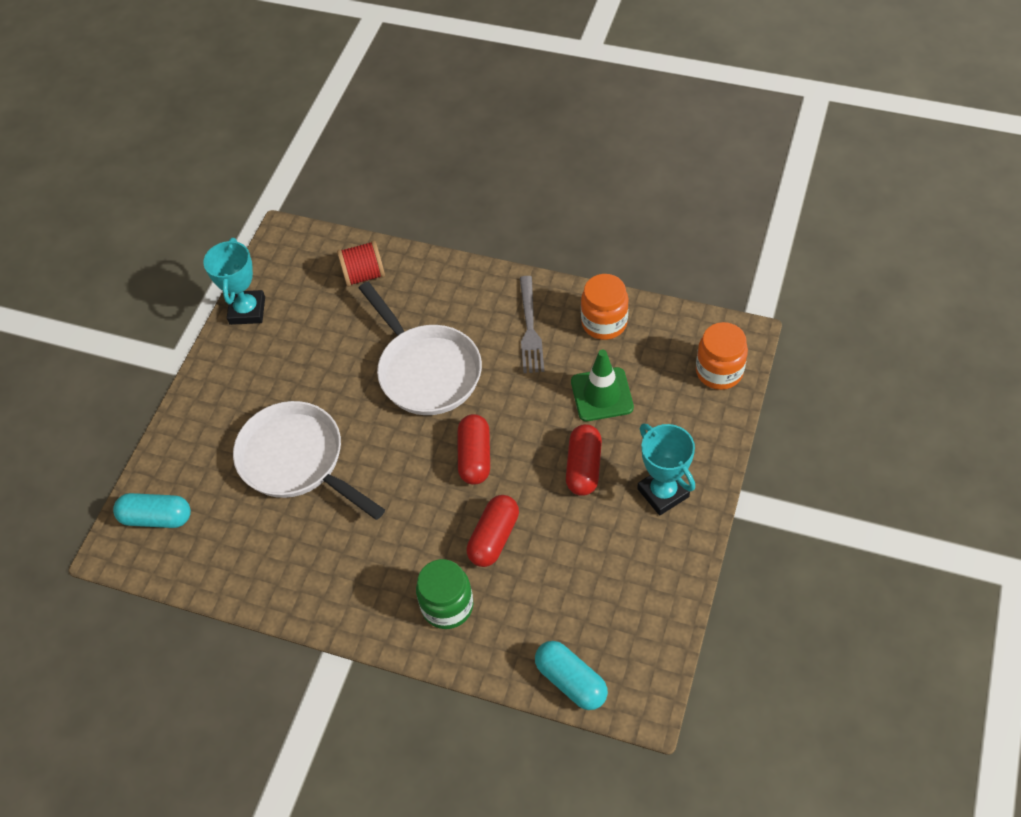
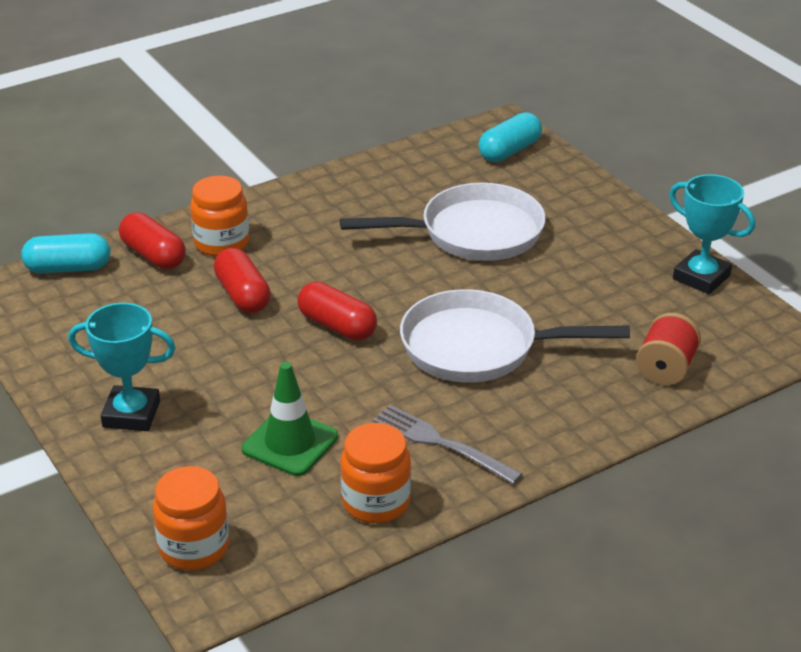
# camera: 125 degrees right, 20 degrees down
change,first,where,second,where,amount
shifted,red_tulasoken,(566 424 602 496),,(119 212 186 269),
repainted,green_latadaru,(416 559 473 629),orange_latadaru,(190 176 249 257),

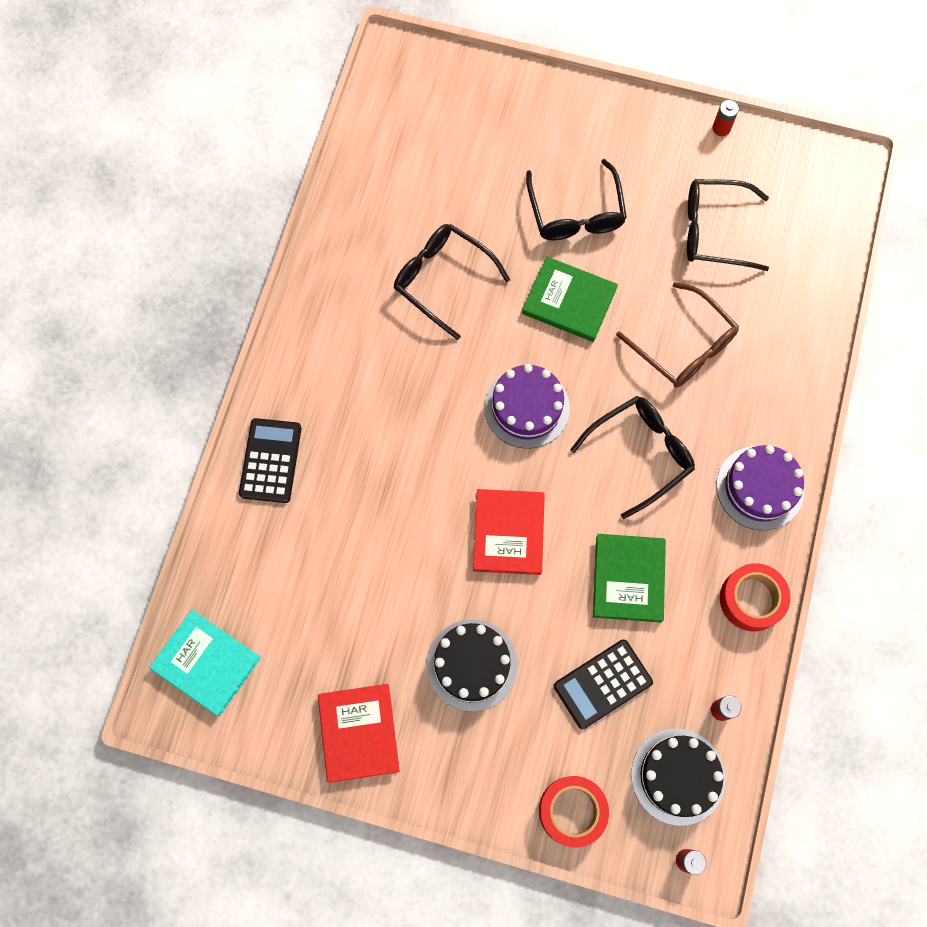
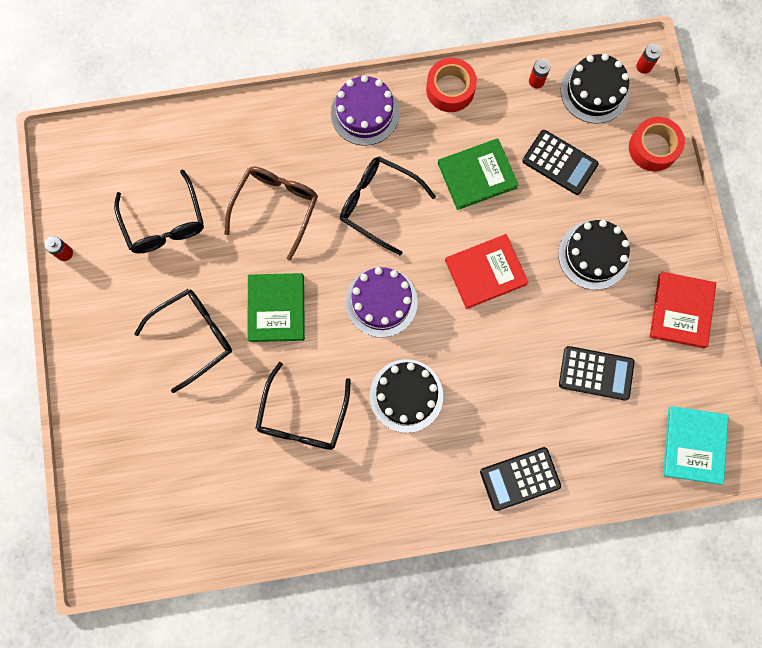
# camera: 115 degrees left, 5 degrees up
change,first,where,second,where,amount
rotated,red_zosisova,(318 684 400 783),,(650 272 716 348),45 degrees counterclockwise
new,,,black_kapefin,(559 346 635 400),
new,,,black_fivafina,(370 359 443 433),

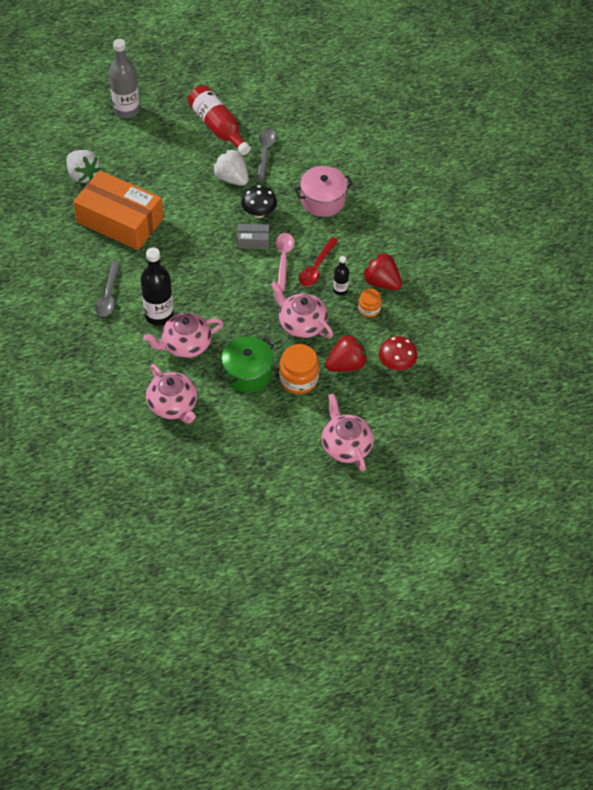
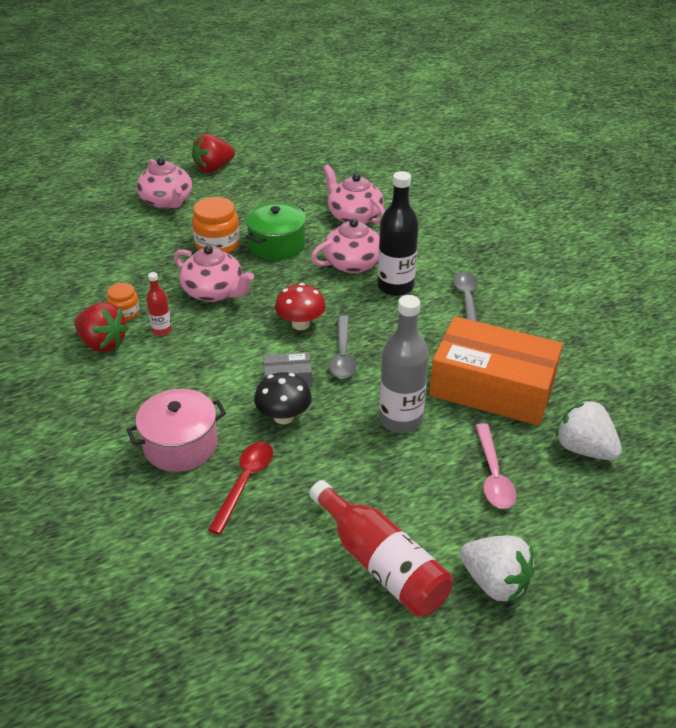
# camera: 175 degrees right, 15 degrees down
change,first,where,second,where,amount
shifted,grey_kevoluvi,(109 39 140 118),,(379 295 429 433),
shifted,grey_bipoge,(256 129 277 181),,(329 315 357 379),
shifted,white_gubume,(213 149 249 186),,(460 535 535 603),
shifted,pink_bipoge,(276 233 294 291),,(475 423 517 509),
shifted,red_bipoge,(299 237 338 286),,(208 442 273 535),
repainted,black_kevoluvi,(333 256 349 295),red_kevoluvi,(146 272 172 336),
shifted,red_gubume,(325 334 367 372),,(192 134 235 173),
shifted,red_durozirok,(379 336 417 370),,(275 283 326 330),

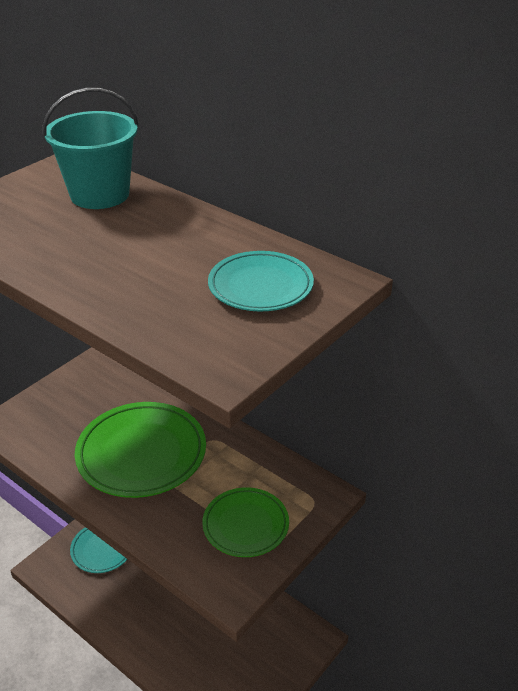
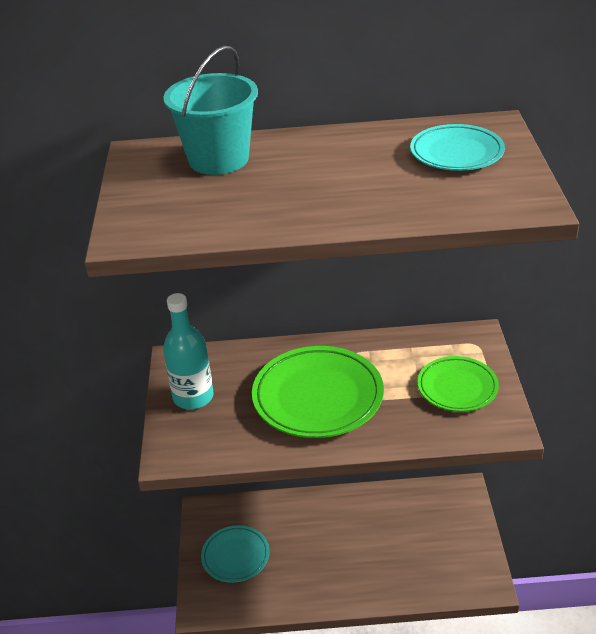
# camera: 40 degrees left, 0 degrees up
change,first,where,second,where,amount
new,,,turquoise_kevoluvi,(163 293 214 409),

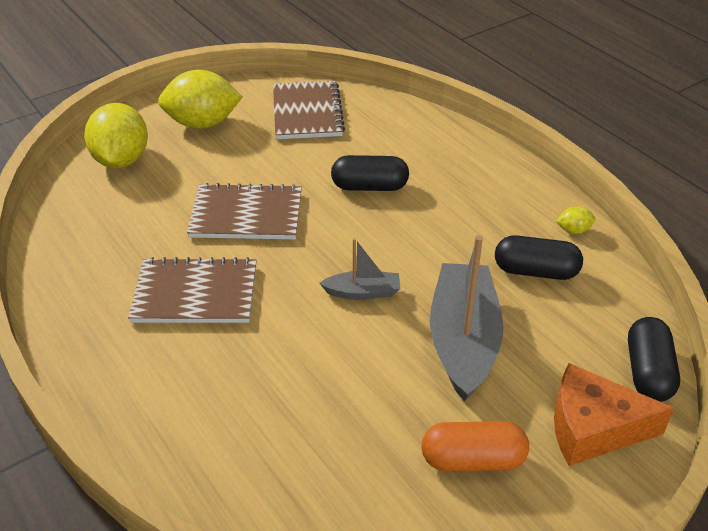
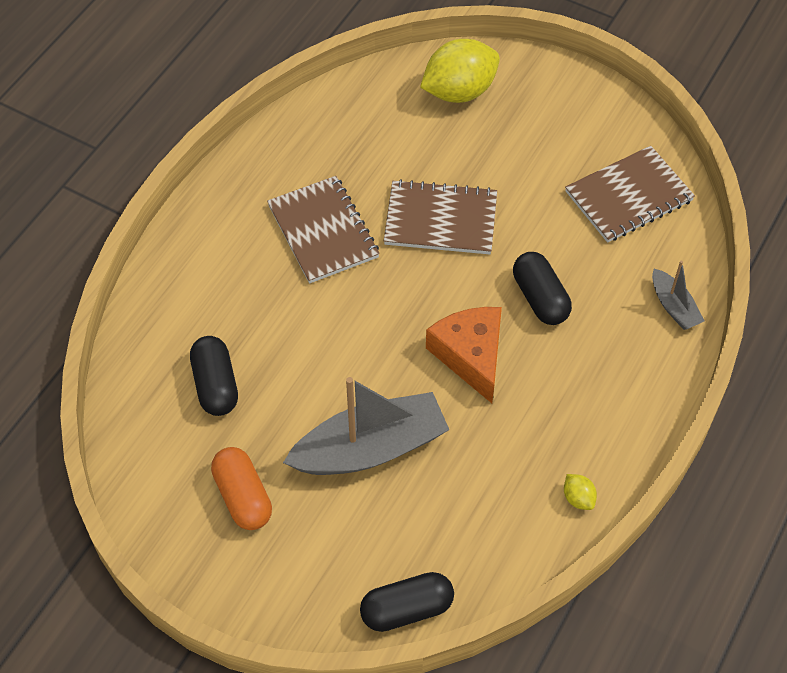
# camera: 65 degrees right, 15 degrees up
change,first,where,second,where,amount
gone,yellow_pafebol,(158 70 243 129),,,
rotated,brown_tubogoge,(187 183 302 239),,(384 179 497 254),60 degrees counterclockwise
shifted,black_tulasoken,(495 235 583 280),,(190 336 238 416),
shifted,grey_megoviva,(320 238 400 300),,(652 261 705 330),
shifted,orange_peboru,(554 363 674 466),,(426 307 502 403),

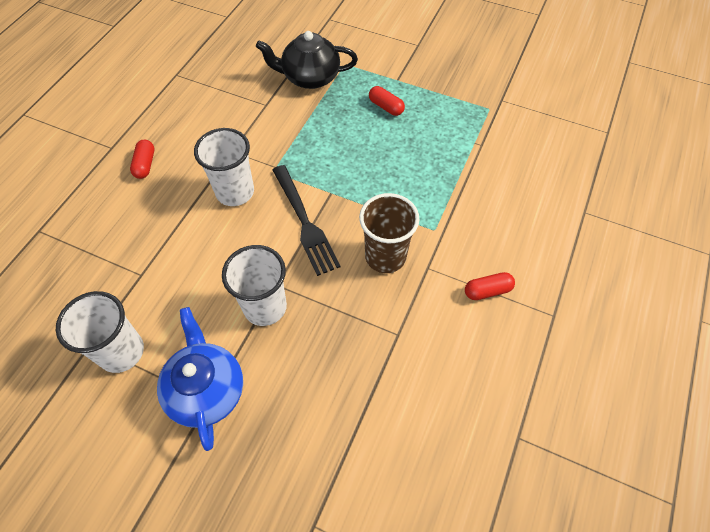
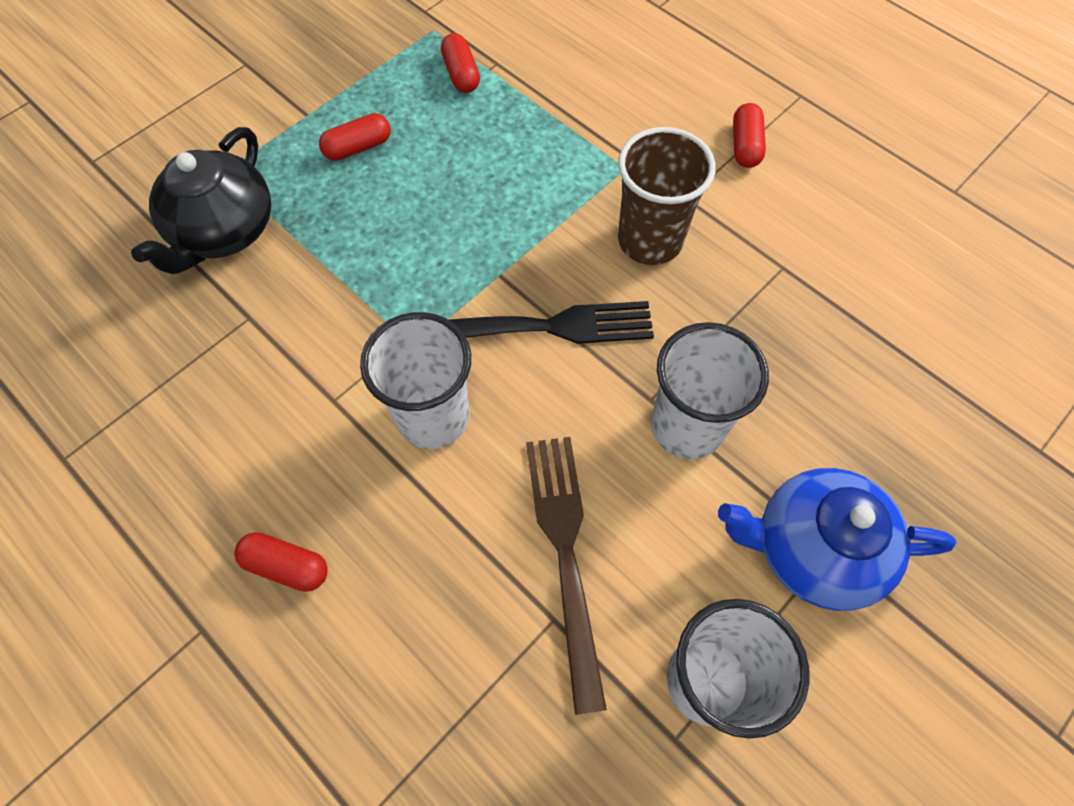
# camera: 70 degrees left, 5 degrees up
change,first,where,second,where,amount
new,,,red_tulasoken,(441 33 480 93),
new,,,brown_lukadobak,(526 437 607 715),

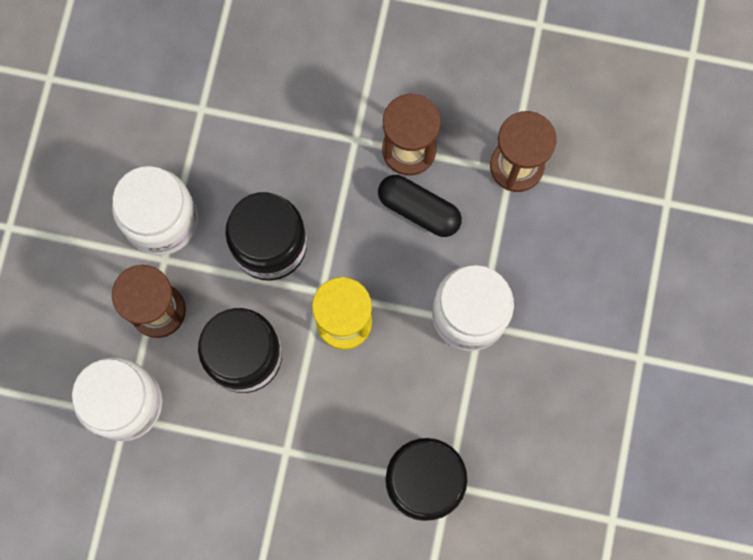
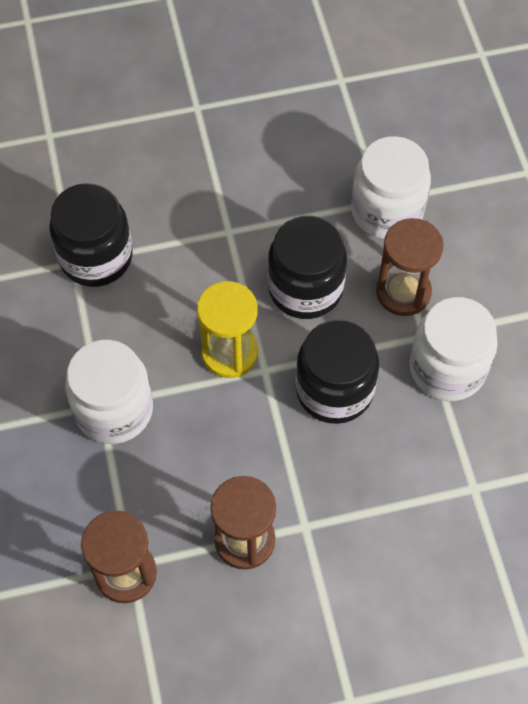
# camera: 155 degrees right, 15 degrees down
change,first,where,second,where,amount
gone,black_tulasoken,(378 175 462 237),,,

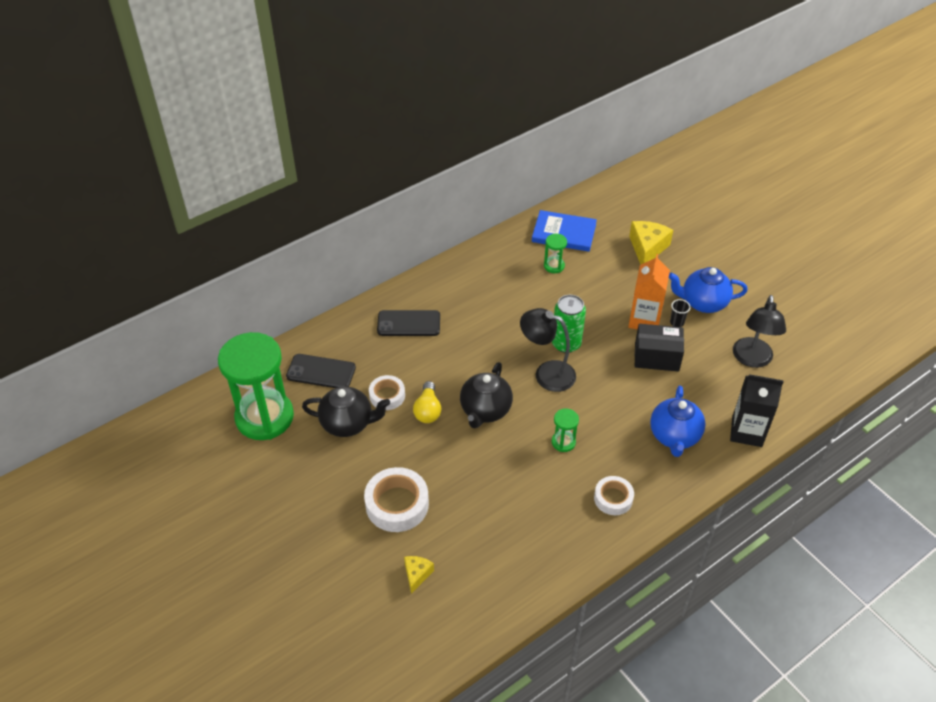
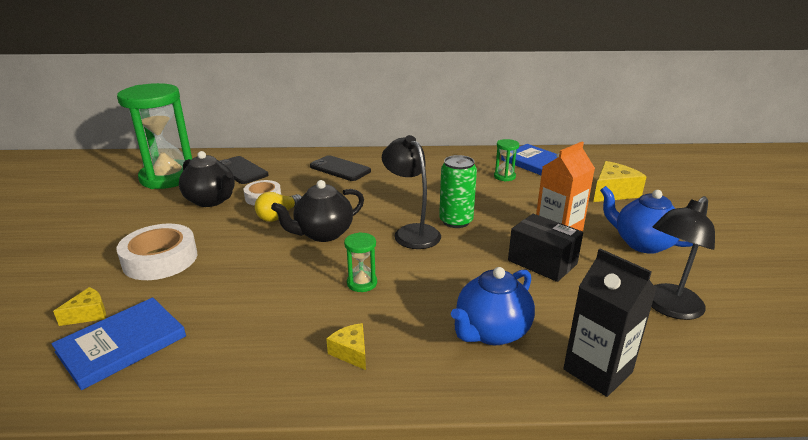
# camera: 35 degrees right, 20 degrees down
change,first,where,second,where,amount
gone,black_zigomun,(670 299 691 327),,,
swapped,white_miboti,(594 476 634 515),yellow_peboru,(326 323 366 370),
new,,,blue_zosisova,(51 297 186 390),

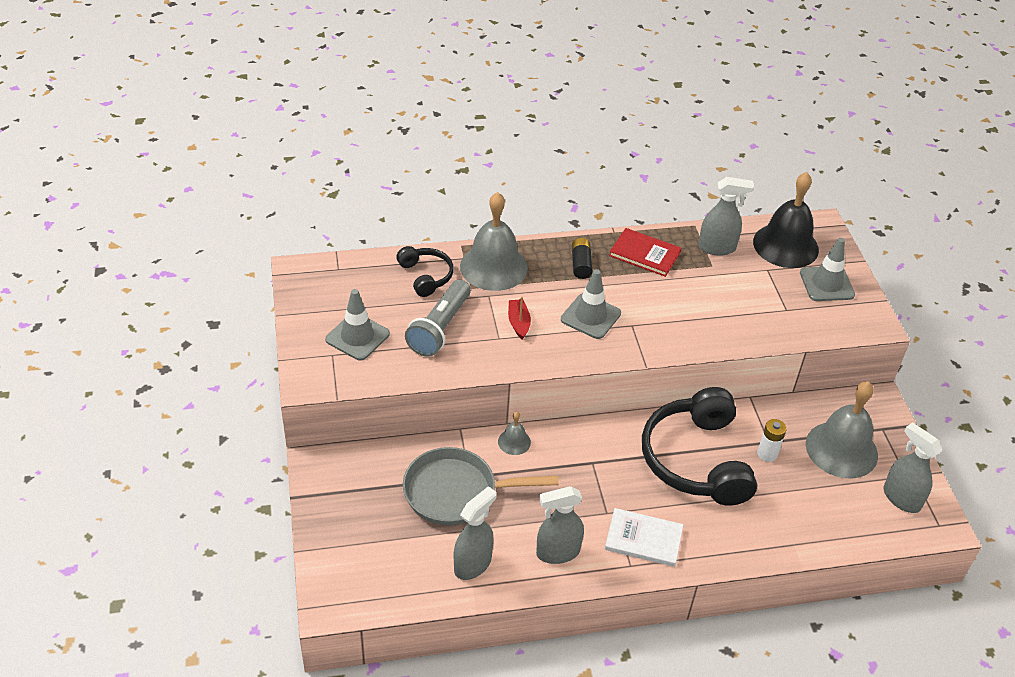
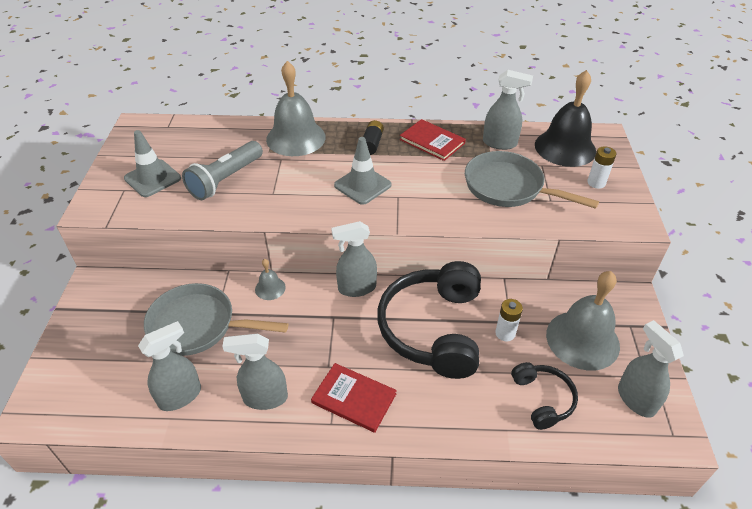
# camera: 15 degrees right, 0 degrees up
change,first,where,second,where,amount
swapped,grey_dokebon,(800 238 855 301),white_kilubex,(587 146 616 189),
shifted,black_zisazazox,(396 246 454 297),,(511 362 578 430),
gone,red_megoviva,(508 296 531 339),,,
repainted,white_zosisova,(605 508 683 567),red_zosisova,(311 363 397 433),
new,,,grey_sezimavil,(465 151 599 209),
new,,,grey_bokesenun,(331 221 377 297),

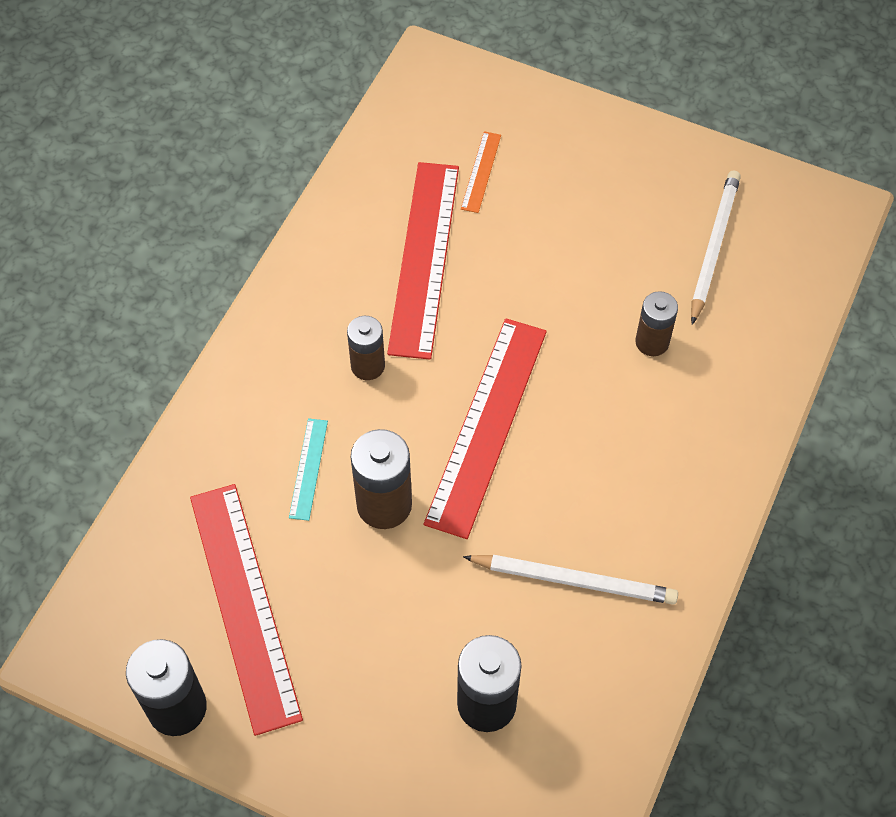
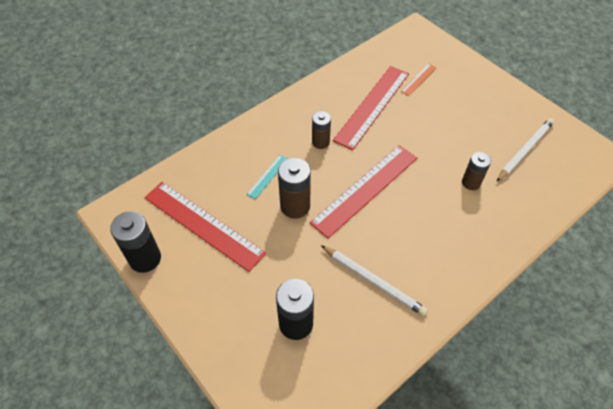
# camera: 25 degrees right, 5 degrees down
change,first,where,second,where,amount
rotated,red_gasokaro,(190 484 303 736),,(144 182 266 272),60 degrees counterclockwise

